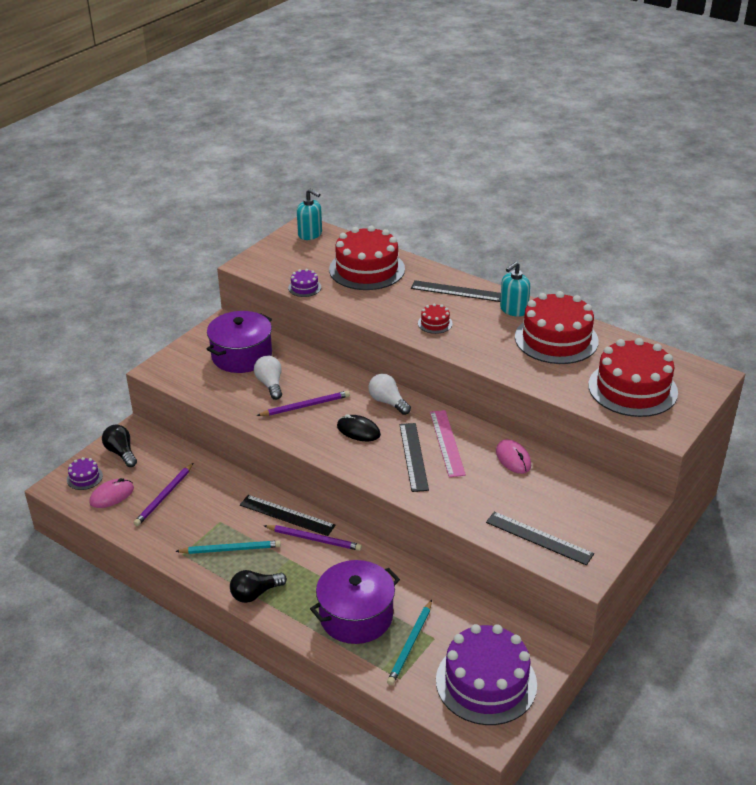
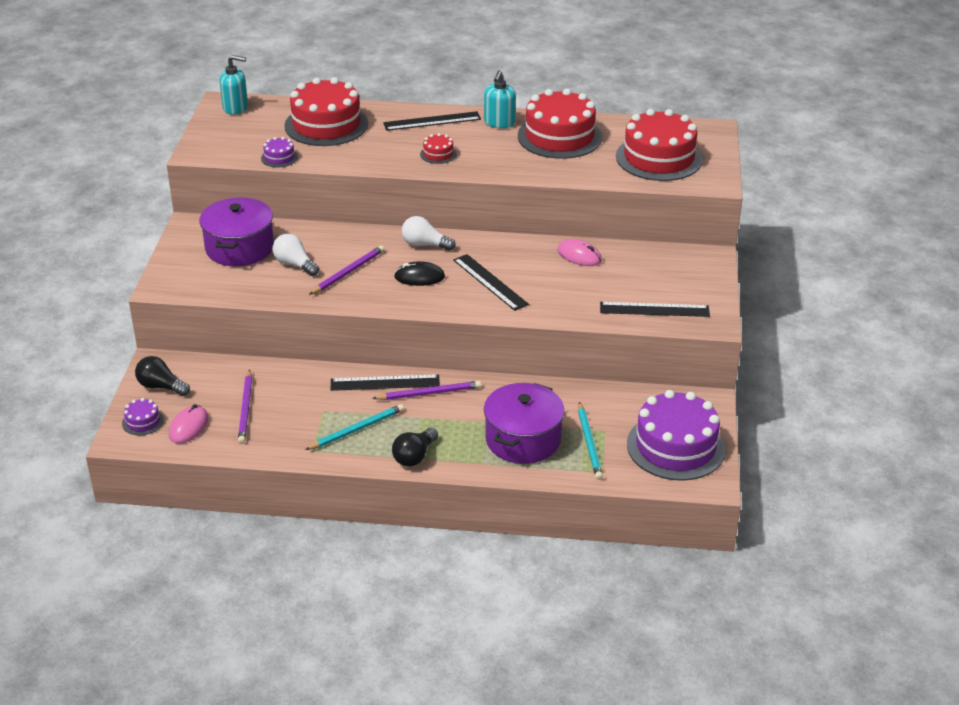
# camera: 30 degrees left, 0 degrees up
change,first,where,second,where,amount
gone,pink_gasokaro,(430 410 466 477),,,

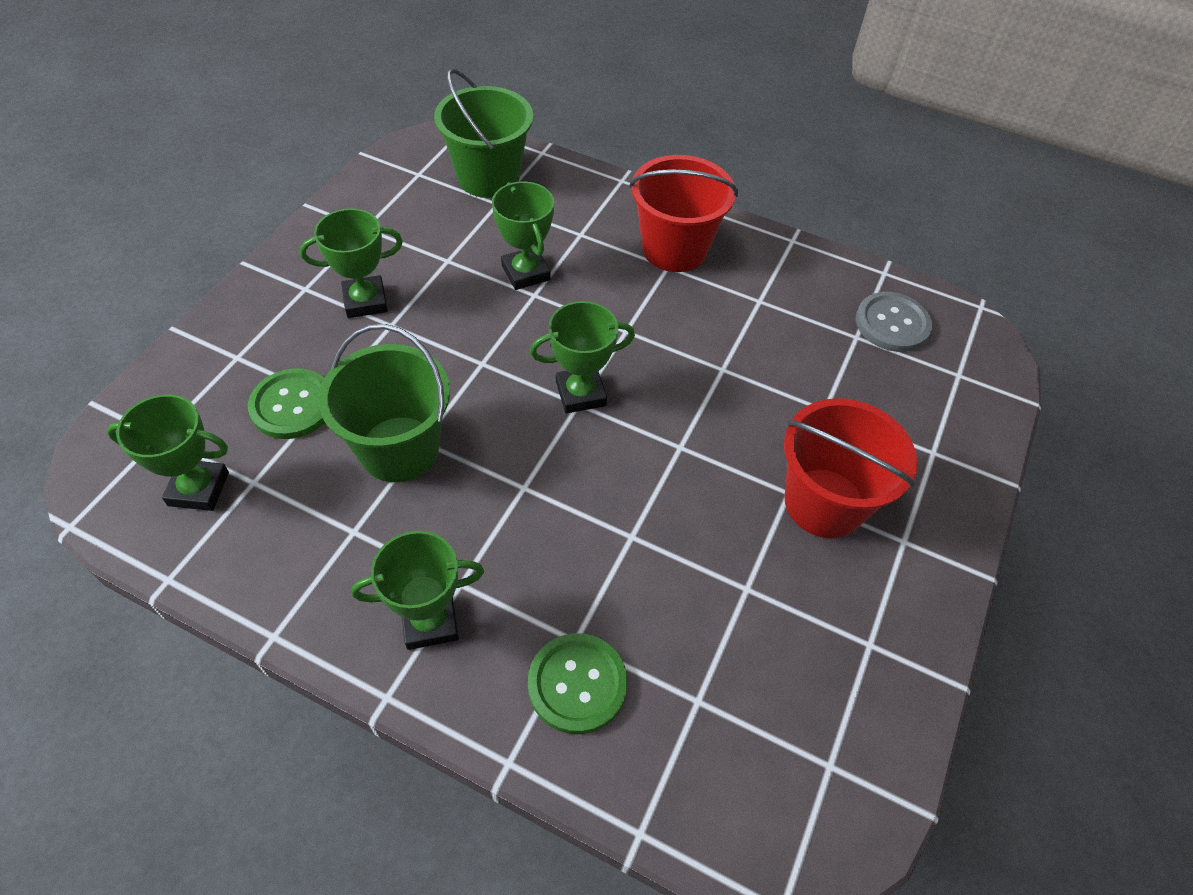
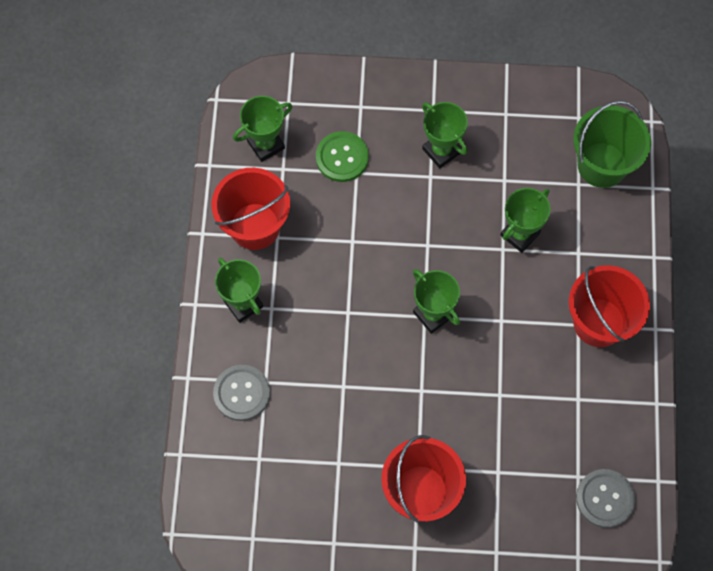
# camera: 70 degrees right, 15 degrees up
change,first,where,second,where,amount
gone,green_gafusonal,(318 324 450 482),,,
rotated,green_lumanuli,(106 395 229 511),,(233 96 292 162),75 degrees clockwise
repainted,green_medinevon,(528 633 627 734),grey_medinevon,(213 365 270 421),
new,,,red_gafusonal,(212 168 290 250),

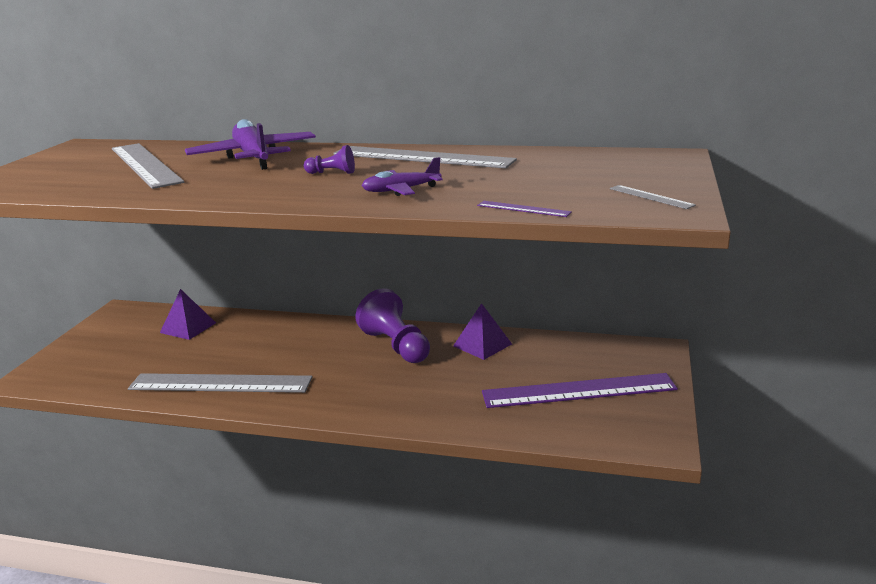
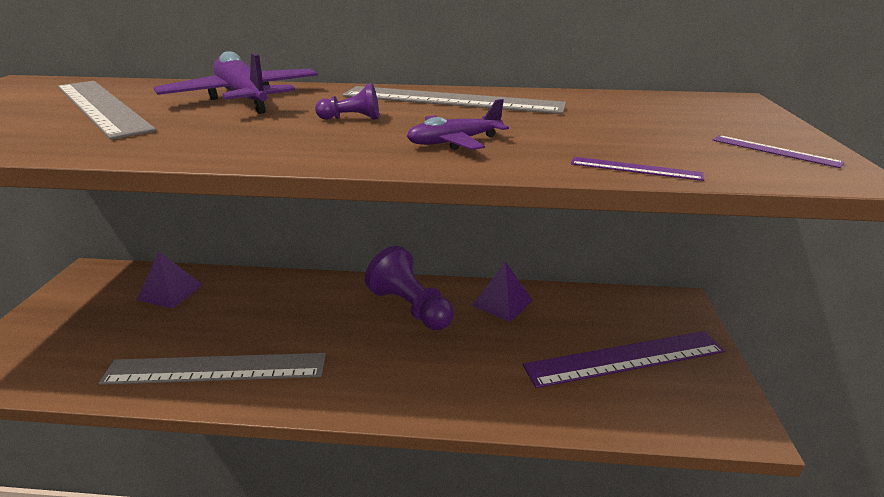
# camera: 10 degrees left, 5 degrees up
change,first,where,second,where,amount
repainted,grey_gasokaro,(610 185 696 209),purple_gasokaro,(713 135 845 168),

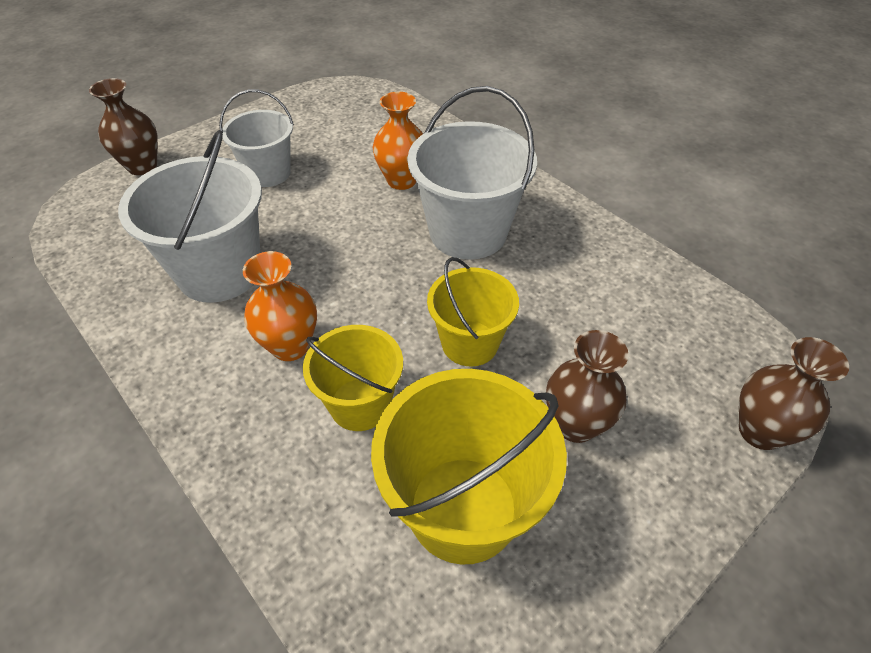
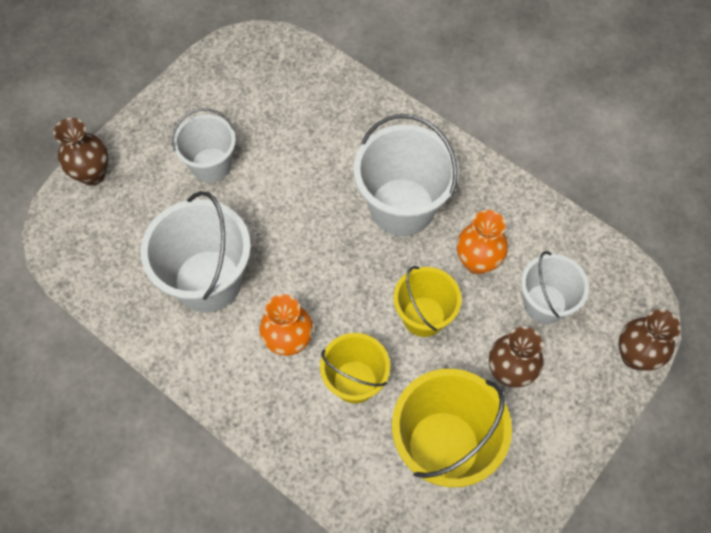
# camera: 10 degrees left, 15 degrees up
change,first,where,second,where,amount
shifted,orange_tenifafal,(373 92 423 190),,(457 210 508 275),
new,,,white_gafusonal,(521 251 589 324),

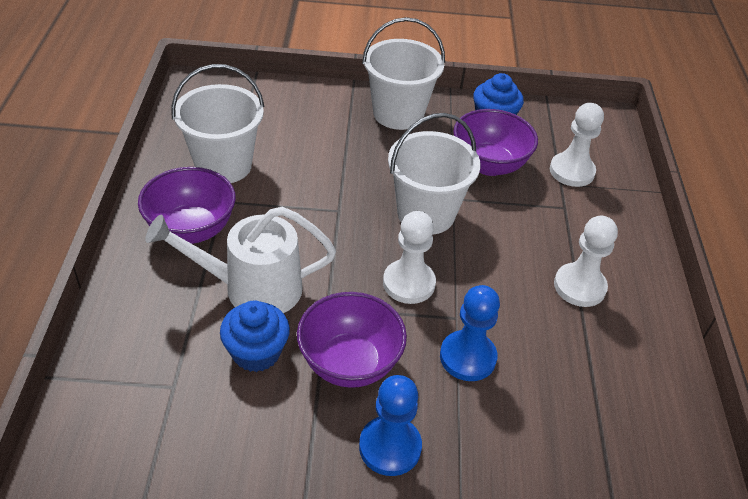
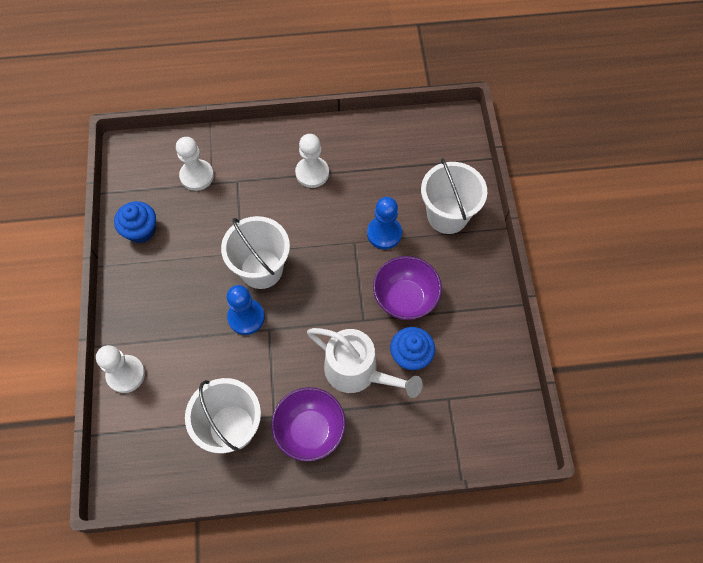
# camera: 95 degrees left, 20 degrees up
change,first,where,second,where,amount
shifted,white_gafusonal,(362 17 445 130),,(421 158 487 234),
gone,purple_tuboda,(453 109 538 176),,,
rotated,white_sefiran,(145 207 336 313),,(307 328 423 398),45 degrees counterclockwise
shifted,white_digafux,(383 211 436 304),,(96 345 145 393),
shifted,blue_digafux,(359 375 422 476),,(227 285 265 335),

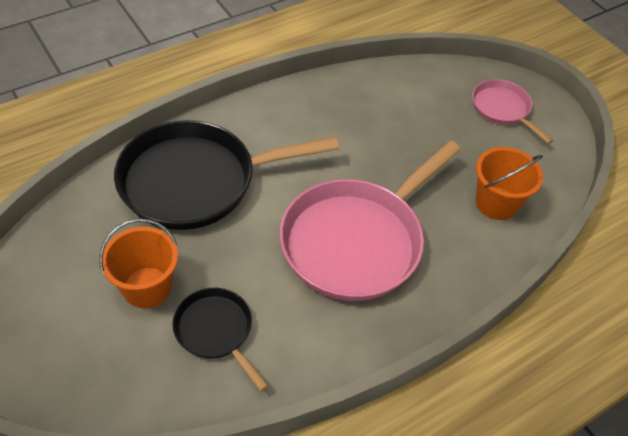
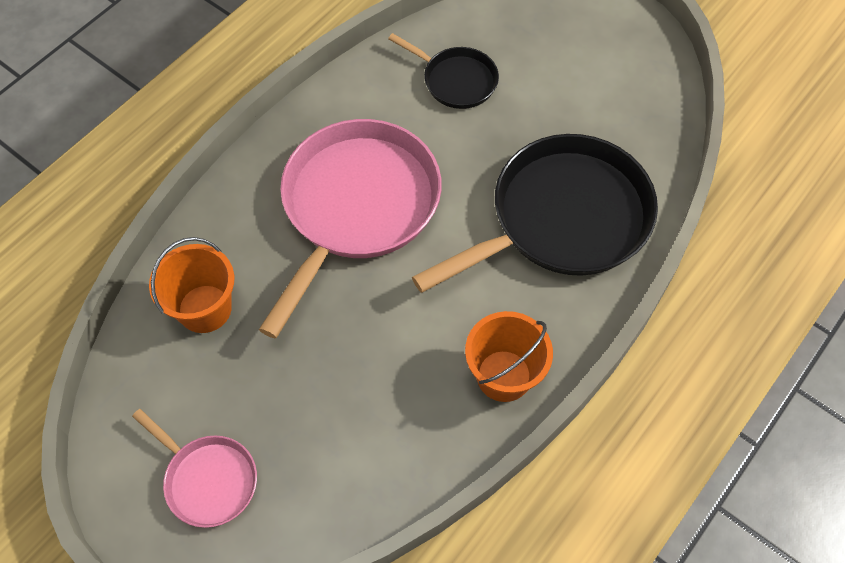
# camera: 165 degrees right, 10 degrees up
change,first,where,second,where,amount
shifted,orange_gafusonal,(99 219 178 308),,(465 311 553 402),

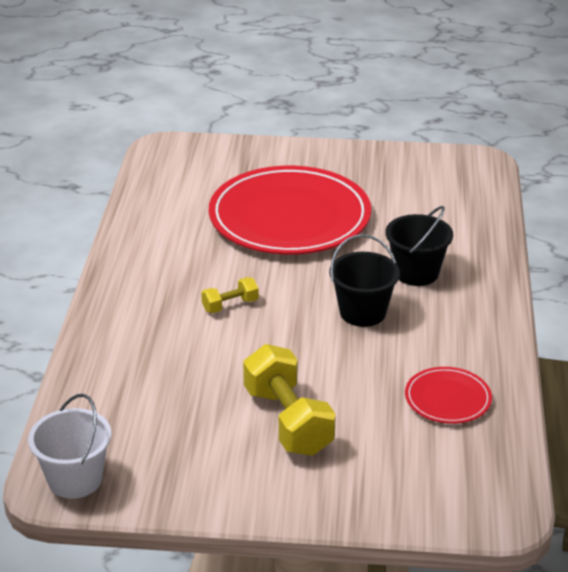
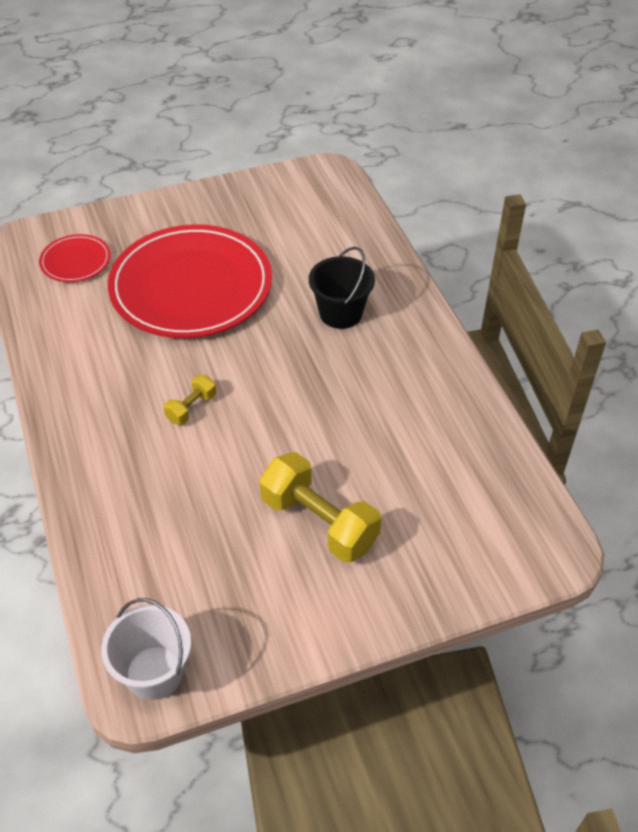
# camera: 25 degrees left, 15 degrees up
change,first,where,second,where,amount
gone,black_gafusonal,(329 234 400 327),,,
shifted,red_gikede,(405 367 492 424),,(39 234 111 282),

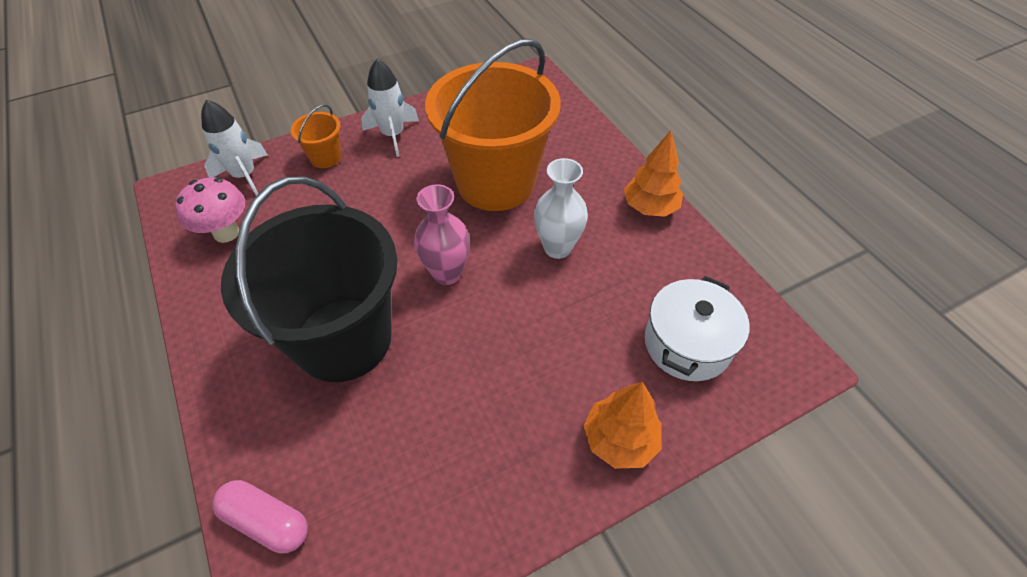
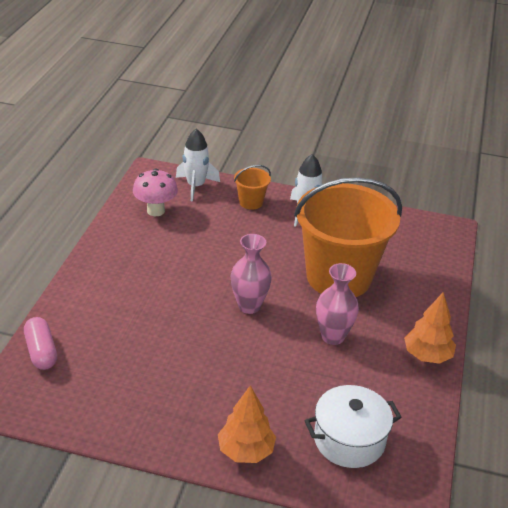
# camera: 40 degrees right, 15 degrees down
change,first,where,second,where,amount
repainted,white_tenifafal,(534 158 588 259),pink_tenifafal,(316 263 359 345),
gone,black_gafusonal,(221 176 397 382),,,

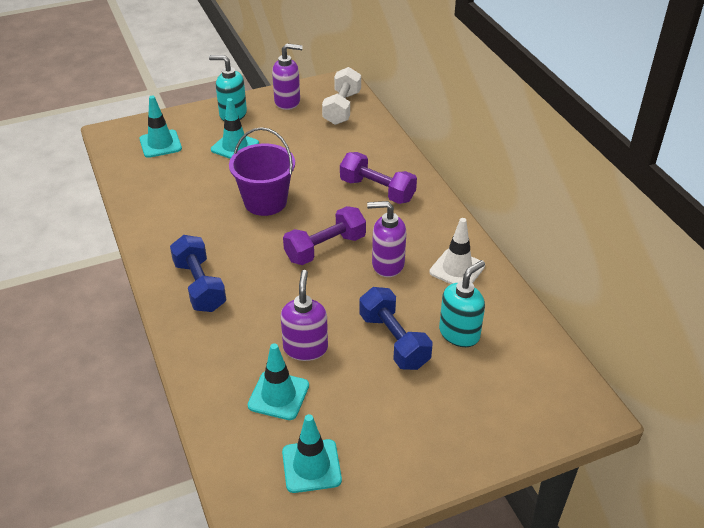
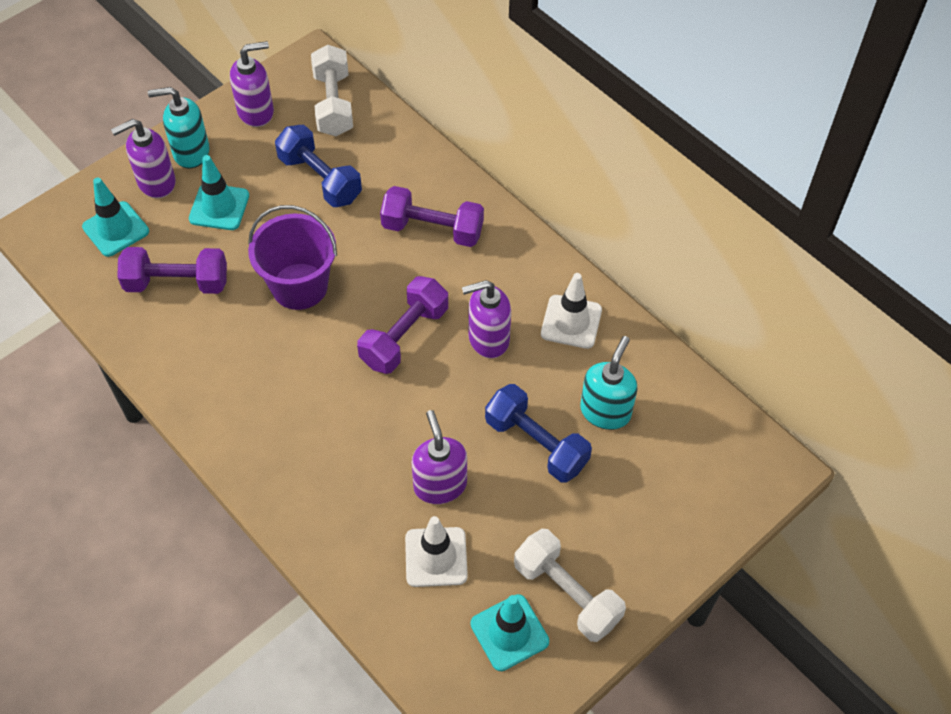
# camera: 20 degrees left, 15 degrees up
change,first,where,second,where,amount
shifted,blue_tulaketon,(170 235 226 312),,(275 125 362 207),
repainted,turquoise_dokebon,(247 343 309 420),white_dokebon,(405 516 468 587),
new,,,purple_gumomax,(111 119 176 198),
new,,,purple_tulaketon,(117 247 227 294),
new,,,white_tulaketon,(514 529 626 642),

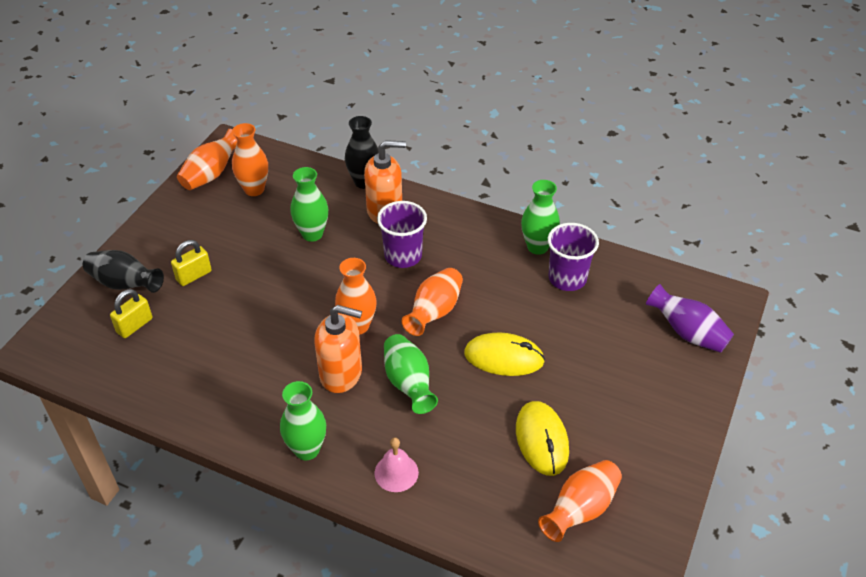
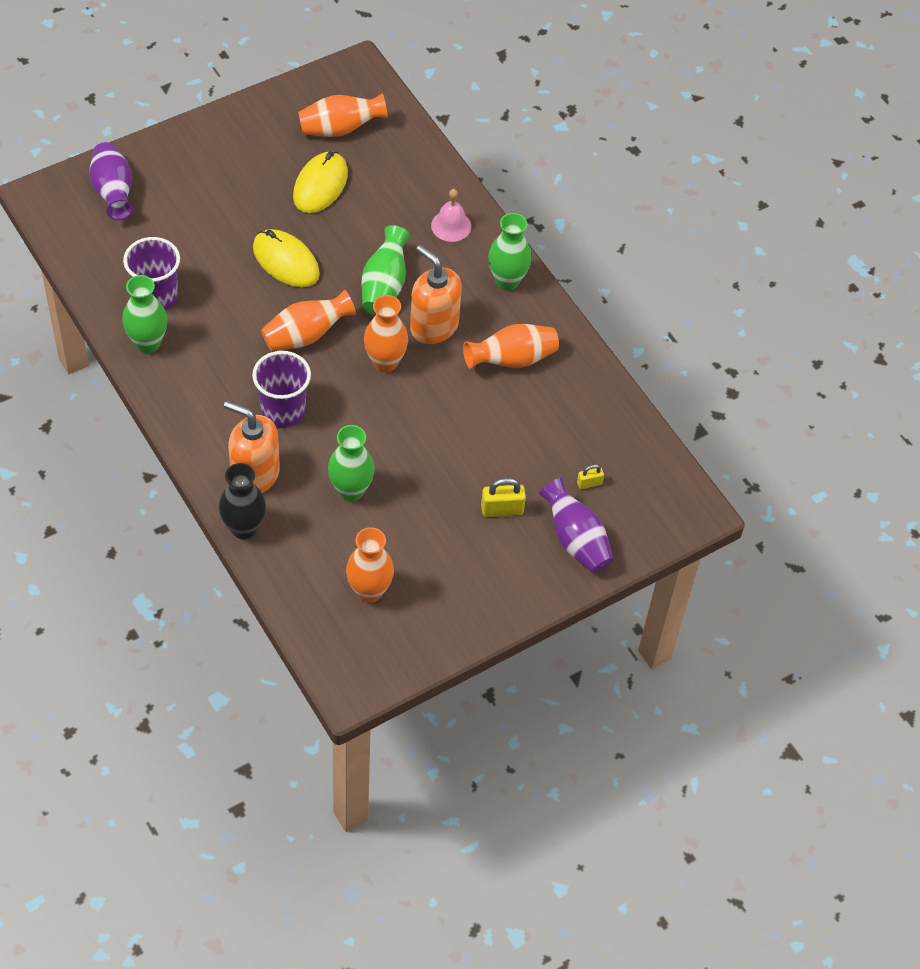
# camera: 150 degrees left, 10 degrees up
change,first,where,second,where,amount
shifted,orange_tenifafal,(177 129 237 190),,(463 324 559 368),
repainted,black_tenifafal,(83 250 164 293),purple_tenifafal,(539 478 614 573),
scaled,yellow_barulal,(110 289 152 338),,(577 464 604 489),x0.60

